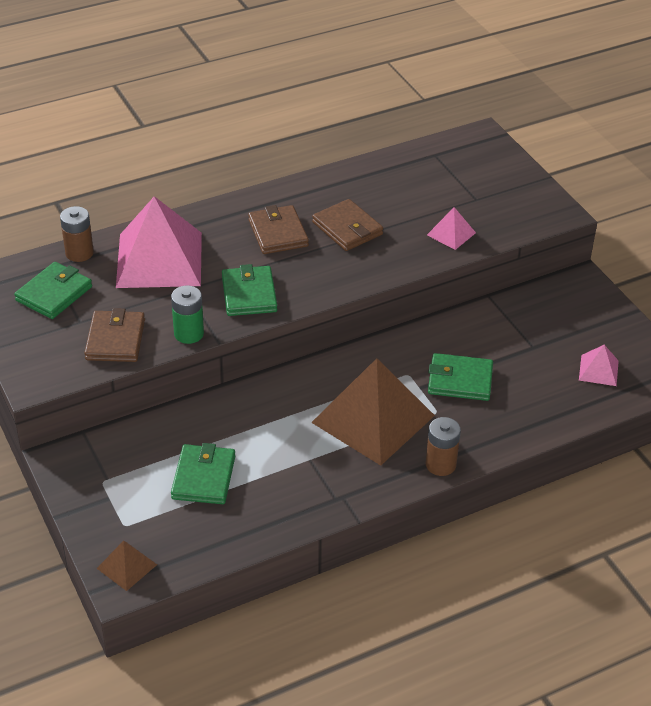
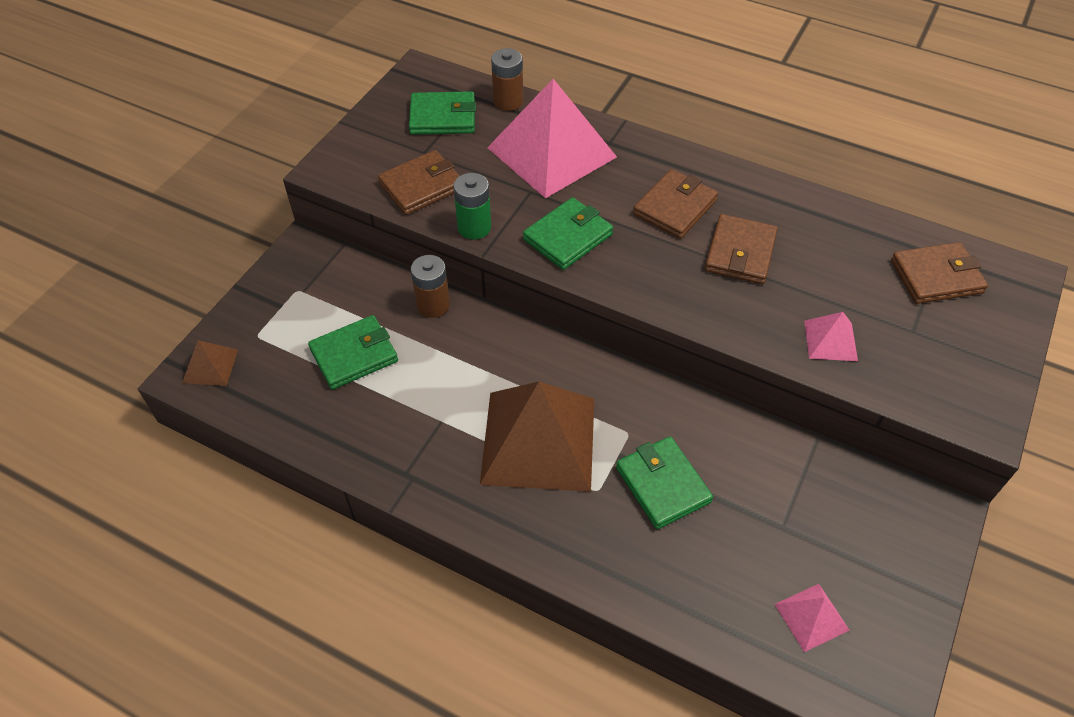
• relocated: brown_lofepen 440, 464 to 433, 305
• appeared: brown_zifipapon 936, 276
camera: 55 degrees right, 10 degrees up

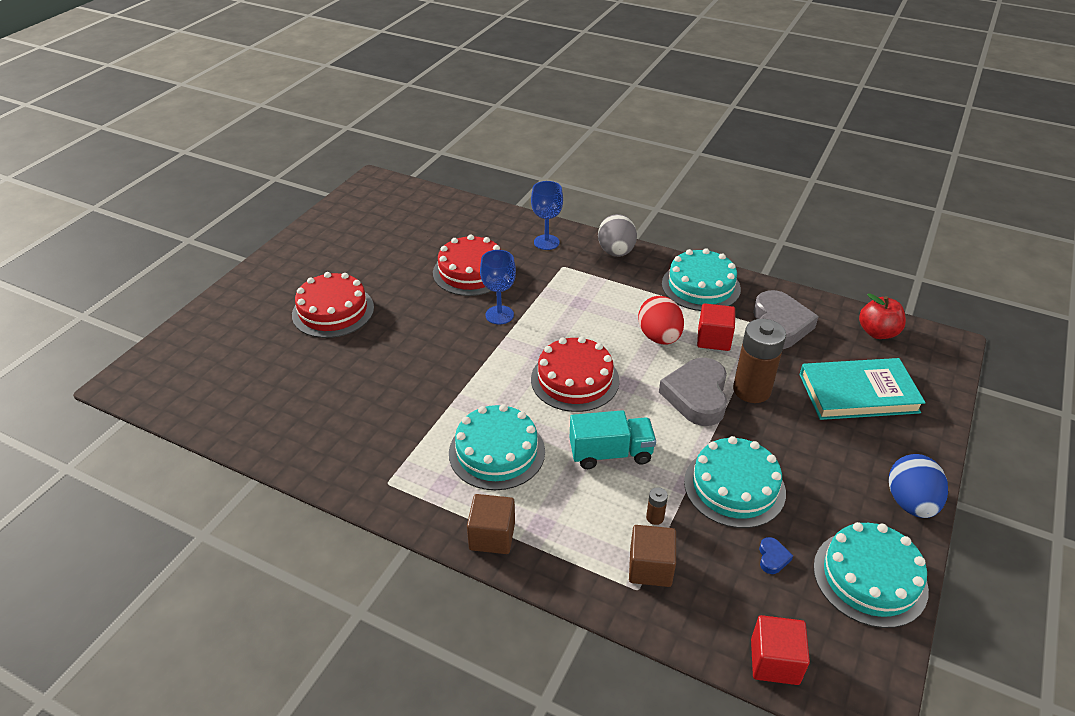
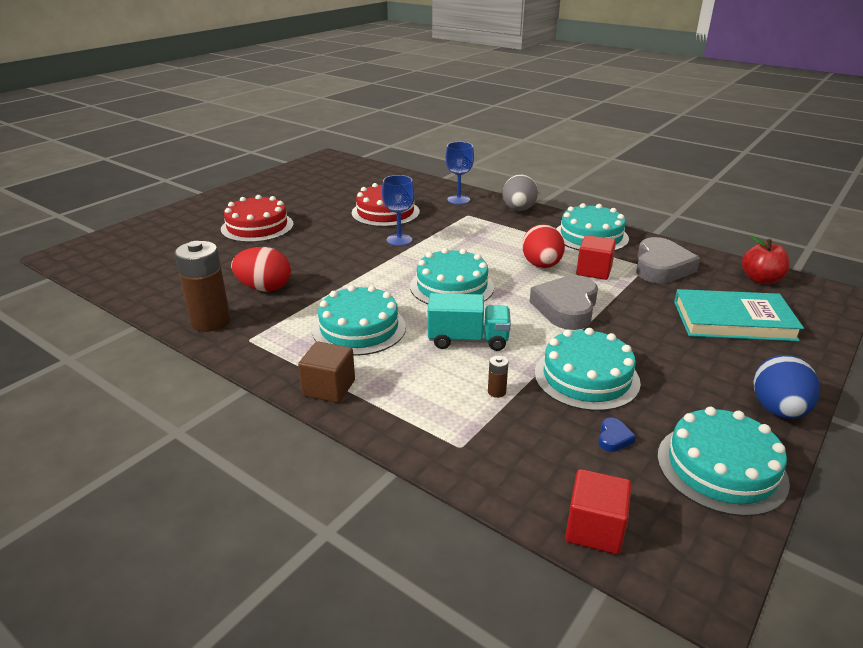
• colour: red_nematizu 575, 380 to turquoise_nematizu 452, 286
• missing: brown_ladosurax 650, 568
• relocated: brown_lofepen 751, 390 to 211, 321
• appeared: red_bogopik 264, 288
camera: 10 degrees right, 10 degrees down

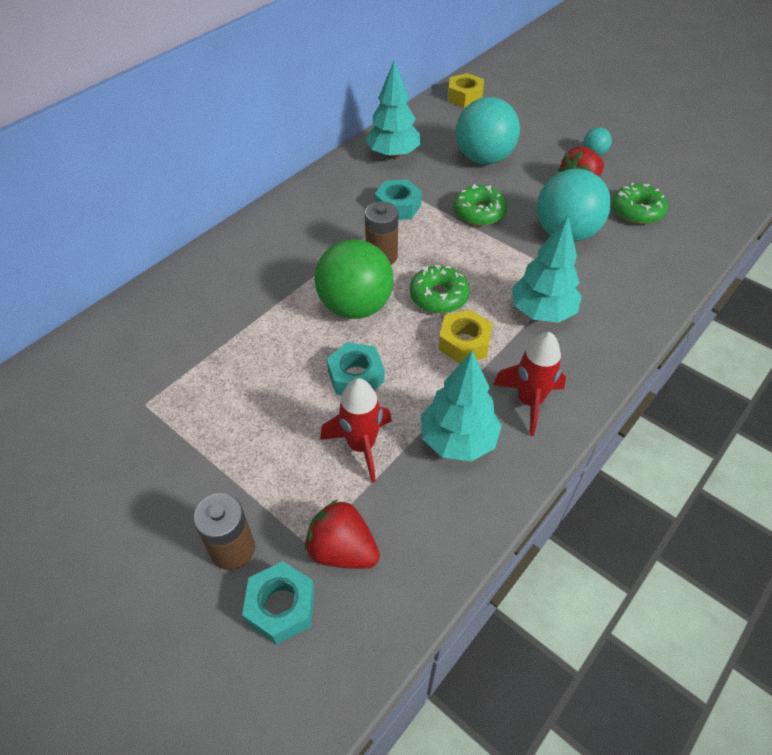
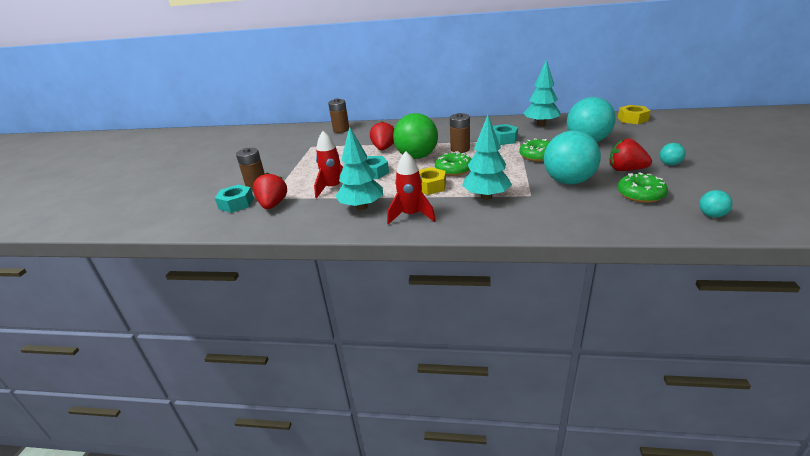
• appeared: brown_lofepen 341, 130
• appeared: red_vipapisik 384, 148
• appeared: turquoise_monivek 711, 215
camera: 60 degrees right, 20 degrees down

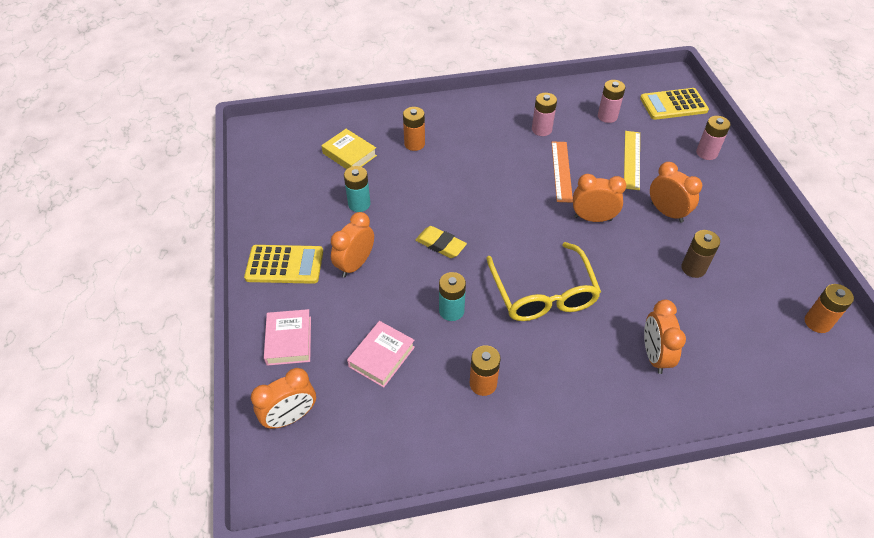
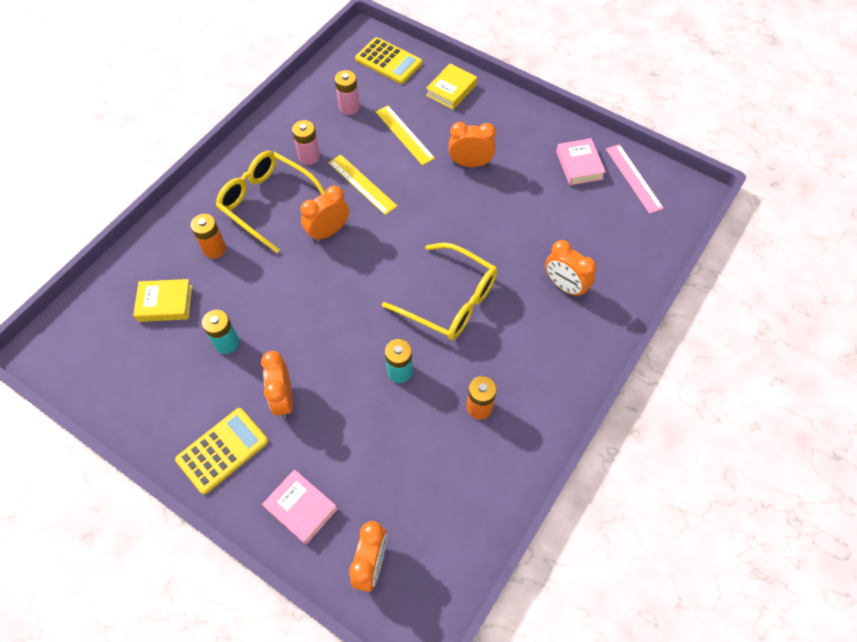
• relocated: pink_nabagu 382, 357 to 579, 165
• missing: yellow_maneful 440, 244
• colour: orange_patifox 561, 171 to yellow_patifox 362, 184
• relocated: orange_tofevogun 593, 218 to 328, 232
• spun: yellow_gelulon 673, 105 = 389, 61 90 degrees counterclockwise
• missing: brown_lofepen 693, 268
• exchanged: pink_lofepen 706, 153 to yellow_nabagu 451, 90
• exchanged: orange_lofepen 817, 322 to pink_patifox 633, 178
• appeared: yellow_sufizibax 268, 203
camera: 45 degrees left, 10 degrees up

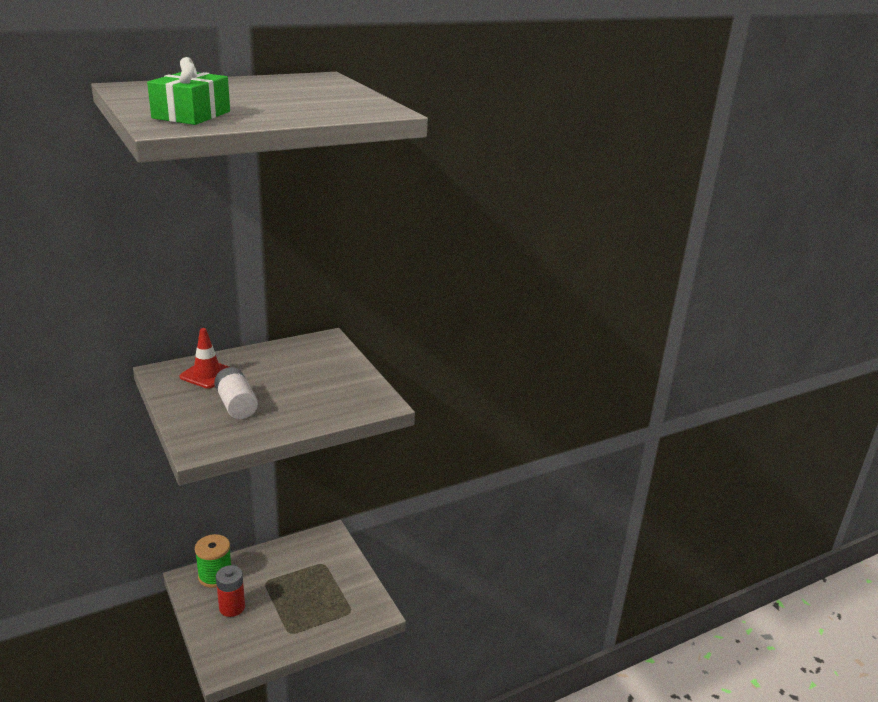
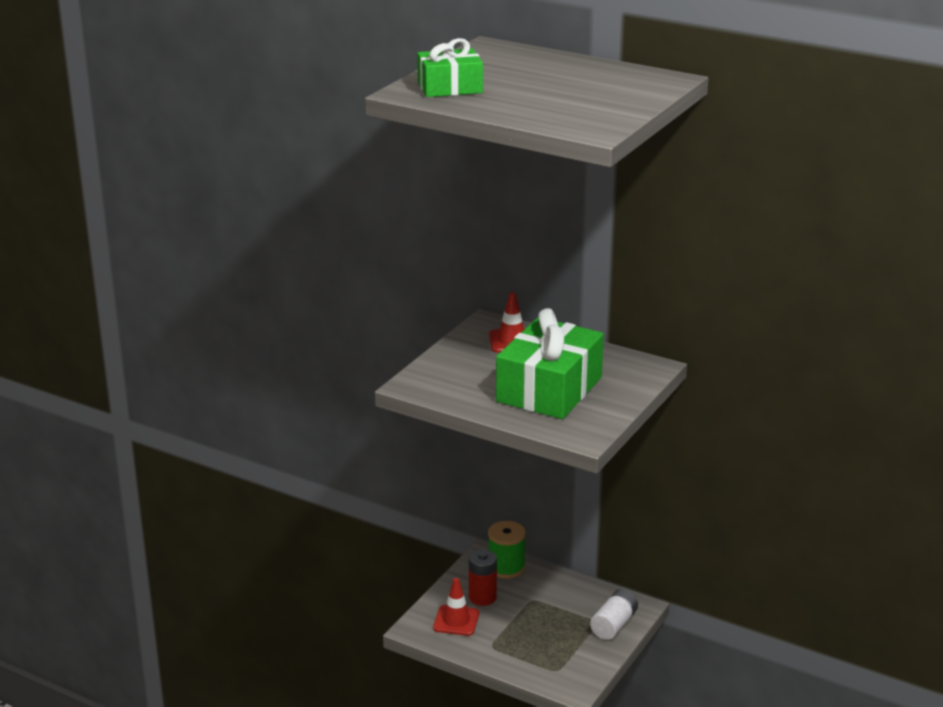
• relocated: white_lofepen 236, 405 to 614, 625
• appeared: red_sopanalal 456, 621
• appeared: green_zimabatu 549, 389
camera: 60 degrees right, 0 degrees up

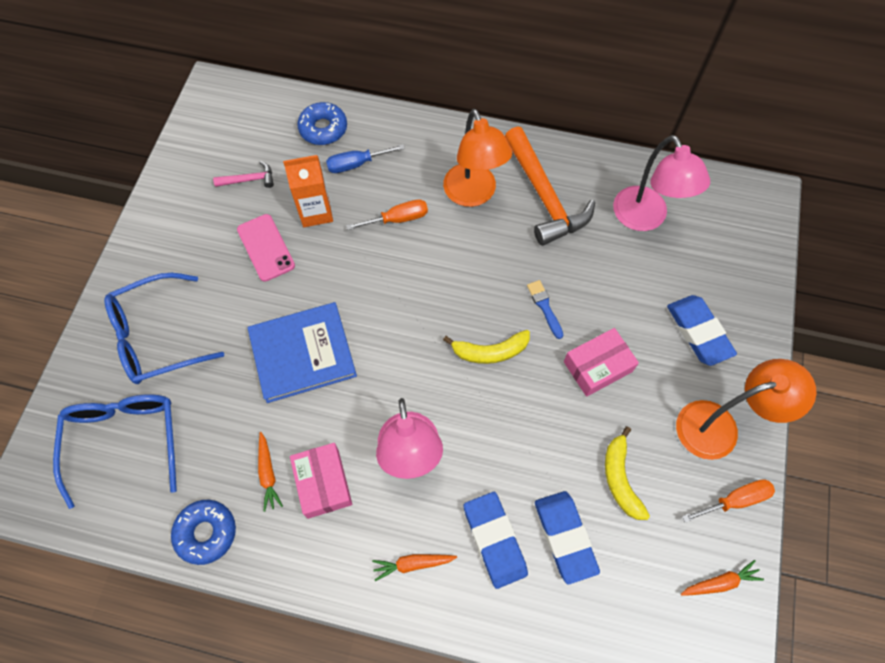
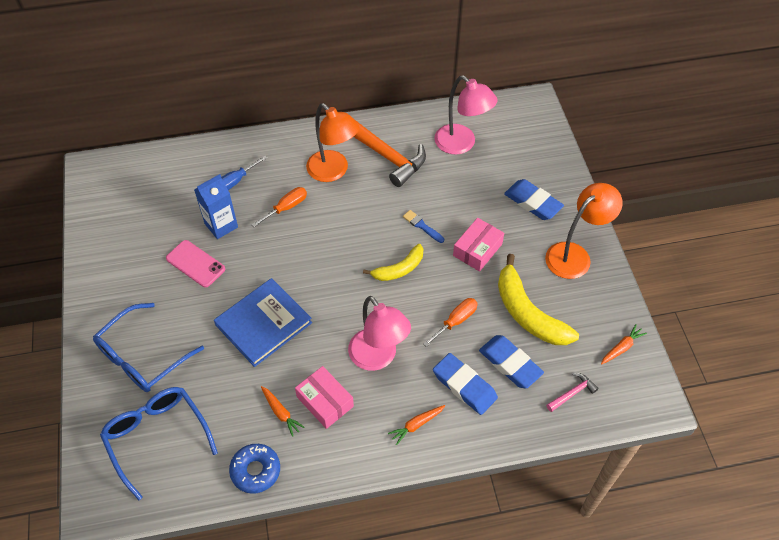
• relocated: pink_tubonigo 249, 180 to 572, 393
• colour: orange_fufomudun 316, 212 to blue_fufomudun 221, 225
• missing: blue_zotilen 323, 129
• size: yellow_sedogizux 620, 478 = 527, 313 x1.66
• relocated: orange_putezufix 735, 500 to 456, 321
camera: 25 degrees left, 10 degrees down

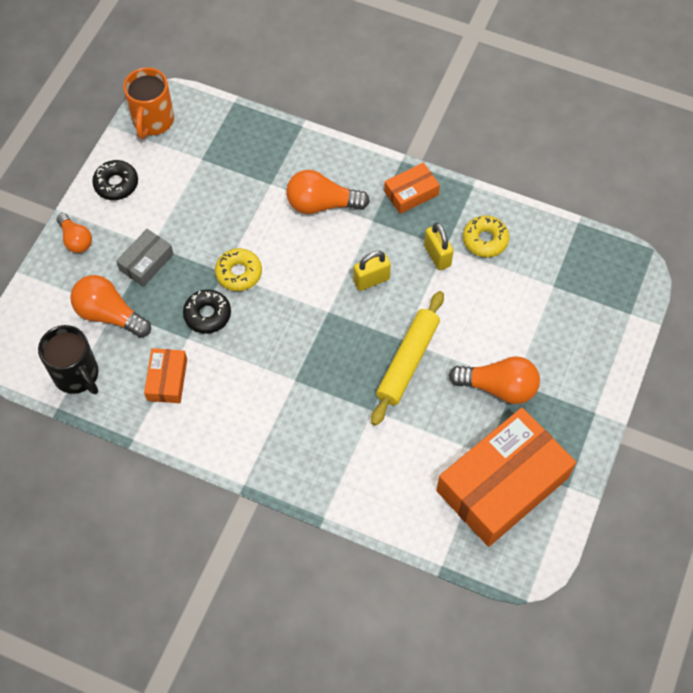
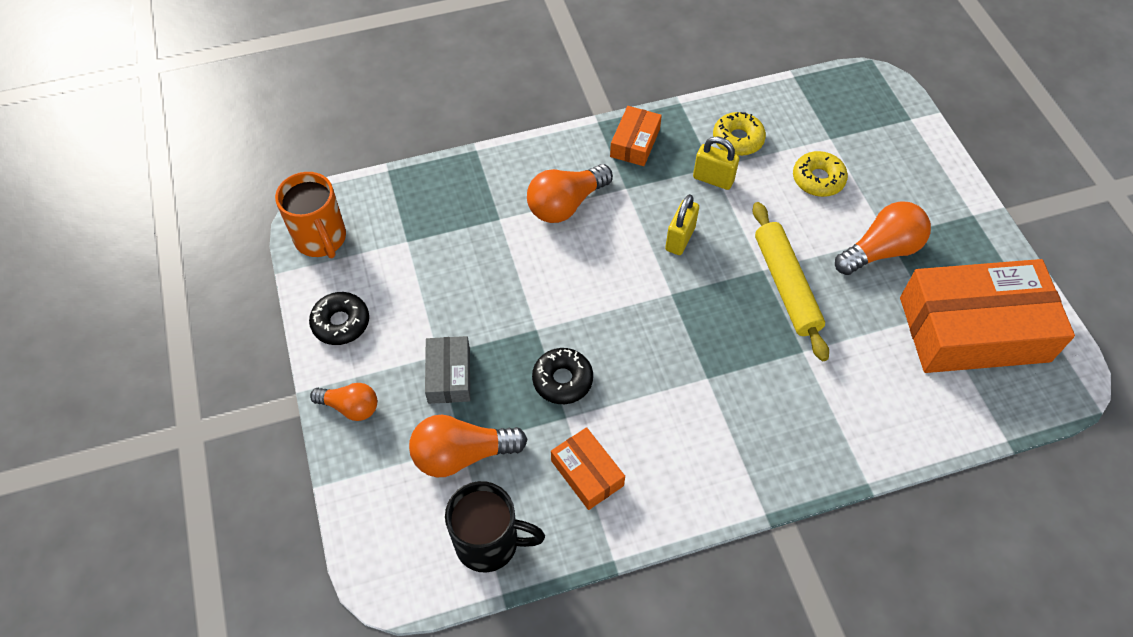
• relocated: yellow_zotilen 239, 273 to 818, 179
• spun: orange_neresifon 502, 484 = 973, 329 75 degrees clockwise
camera: 40 degrees left, 5 degrees down

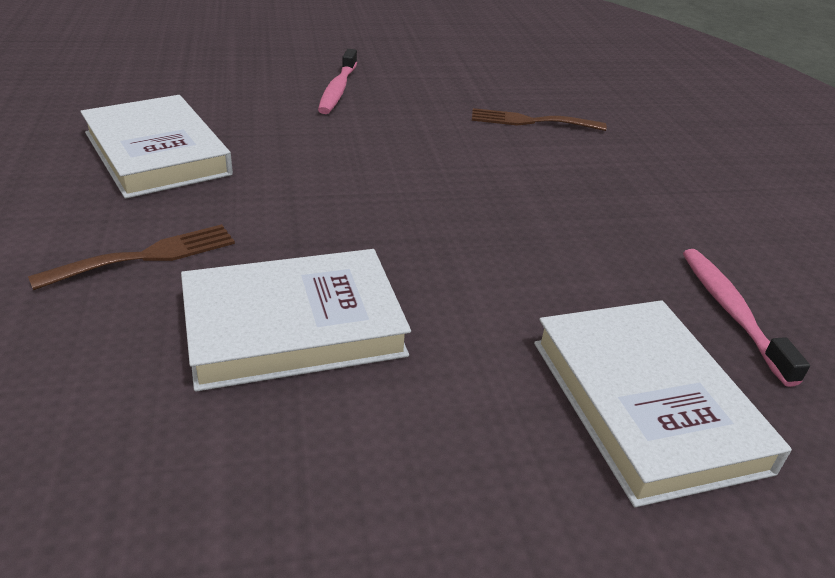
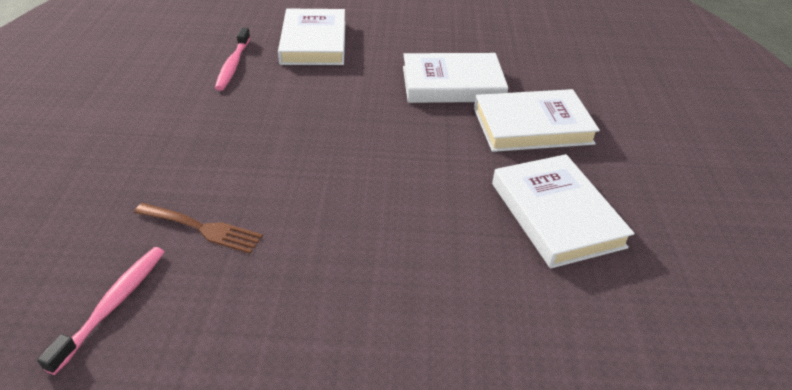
• exchanged: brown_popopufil 147, 256 to white_nabagu 532, 126
• relocated: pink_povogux 338, 90 to 113, 305
camera: 165 degrees left, 5 degrees up

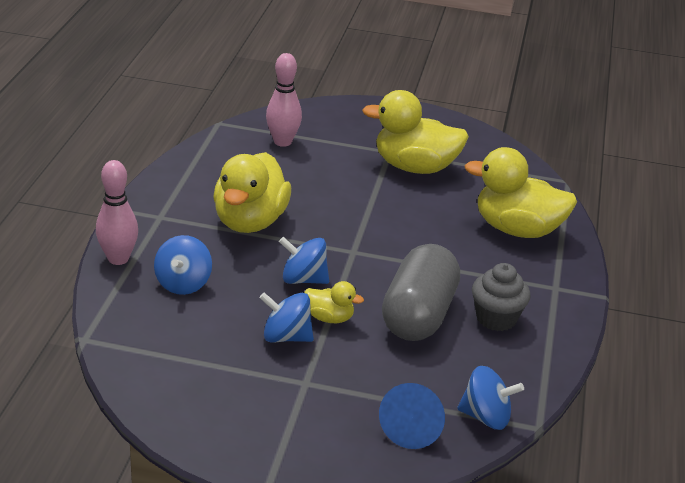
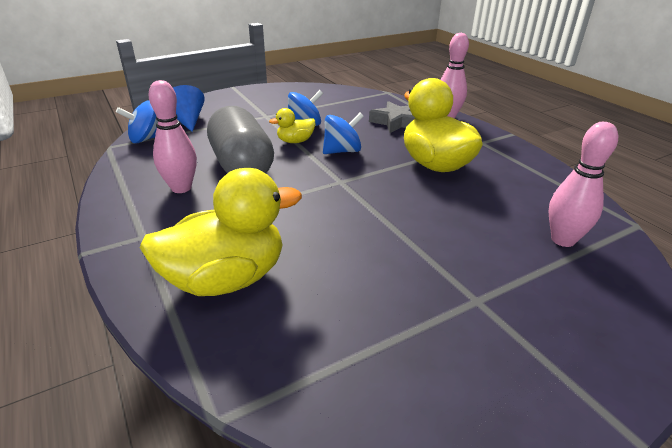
• exchanged: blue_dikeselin 183, 283 to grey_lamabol 396, 122
• missing: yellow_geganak 415, 167
• exchanged: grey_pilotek 496, 318 to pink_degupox 181, 188
camera: 140 degrees right, 0 degrees up

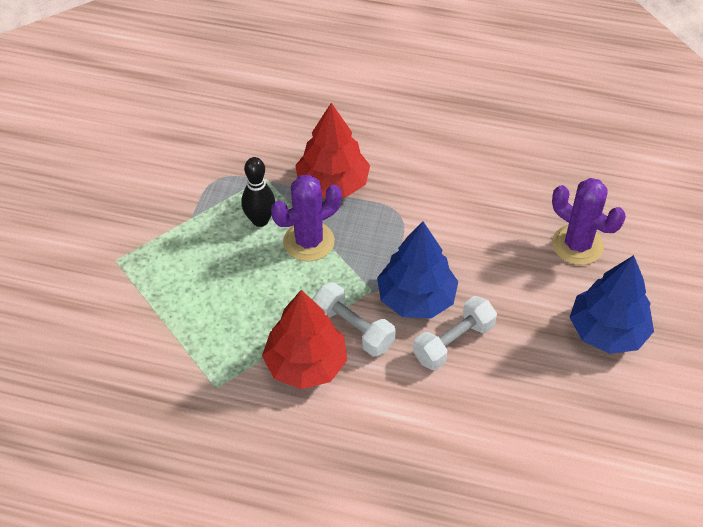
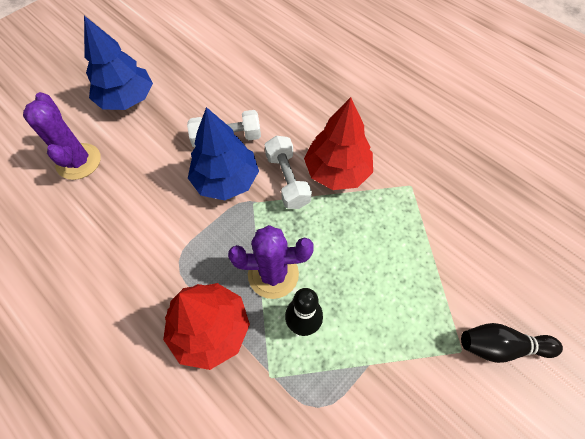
• appeared: black_degupox 500, 346
camera: 150 degrees left, 10 degrees up

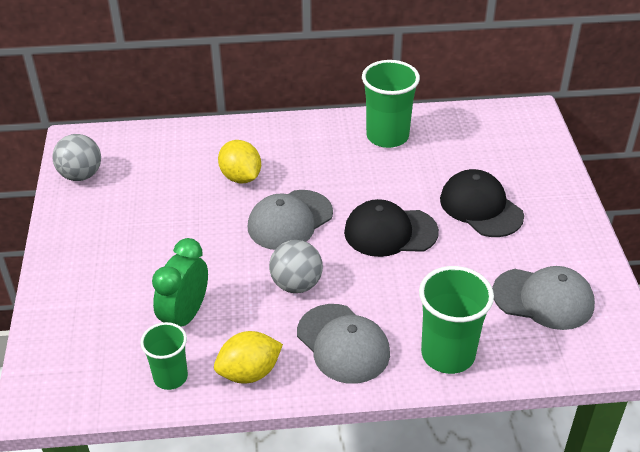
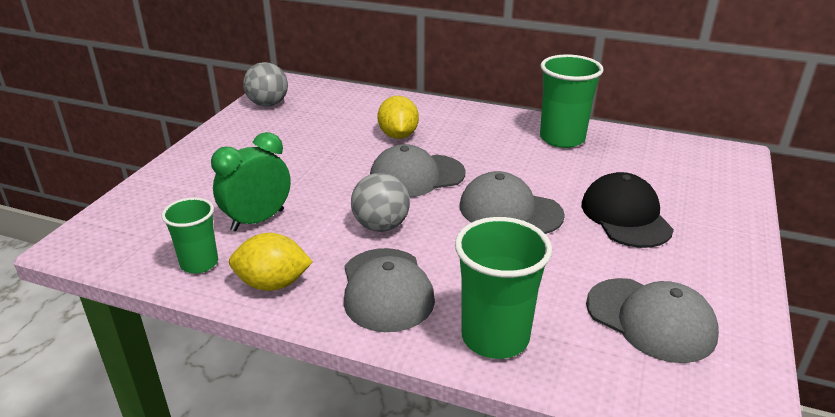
• colour: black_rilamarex 390, 232 to grey_rilamarex 510, 210
camera: 25 degrees right, 10 degrees down

